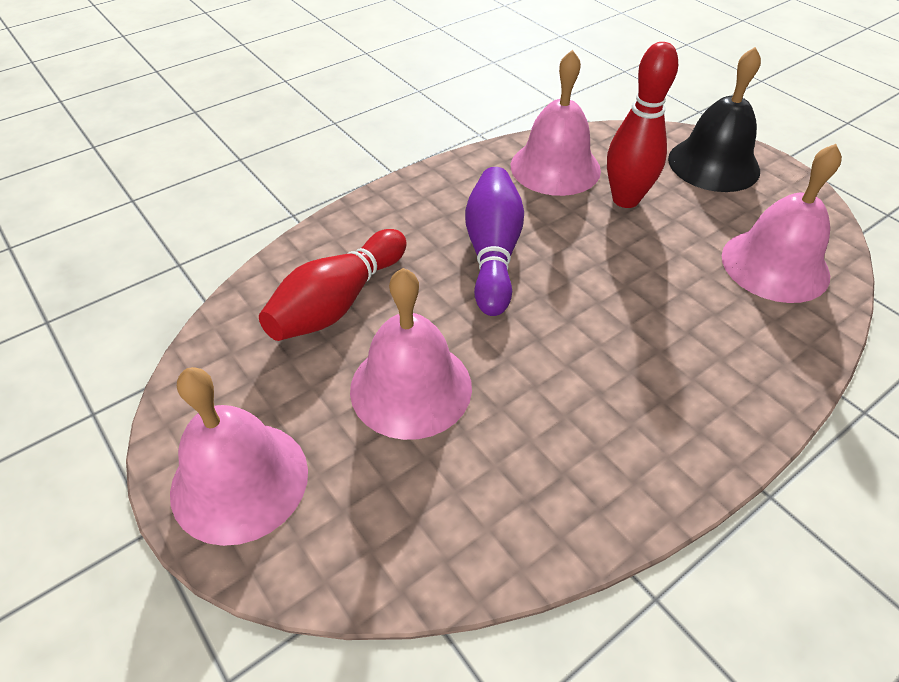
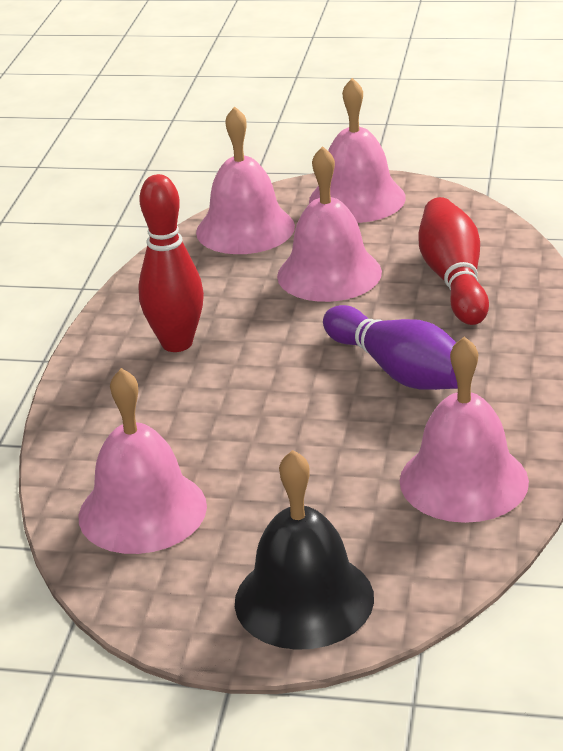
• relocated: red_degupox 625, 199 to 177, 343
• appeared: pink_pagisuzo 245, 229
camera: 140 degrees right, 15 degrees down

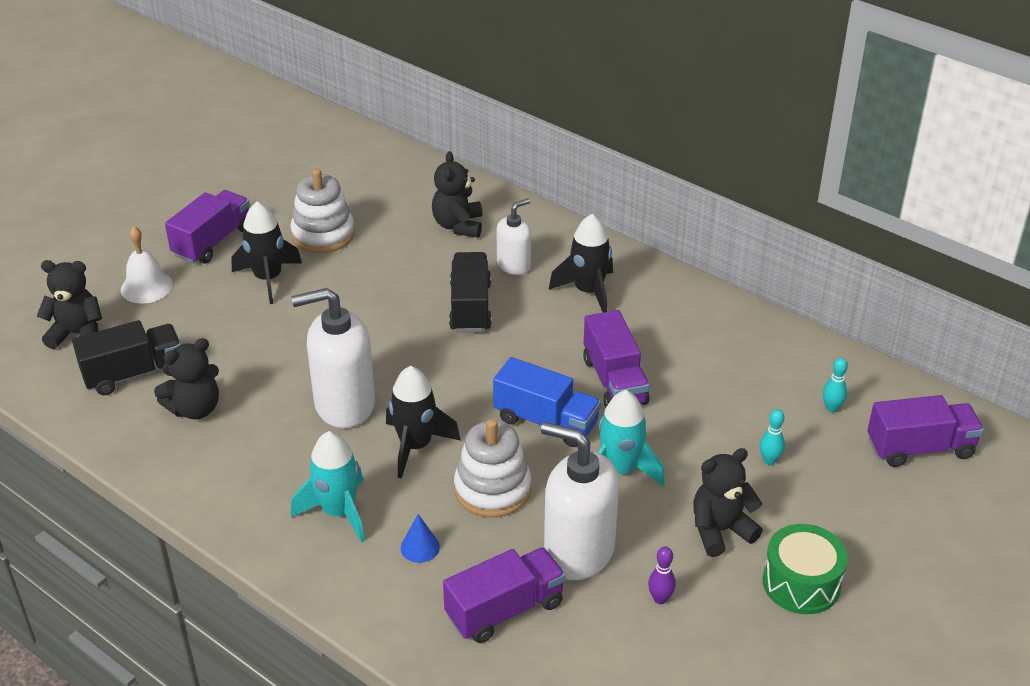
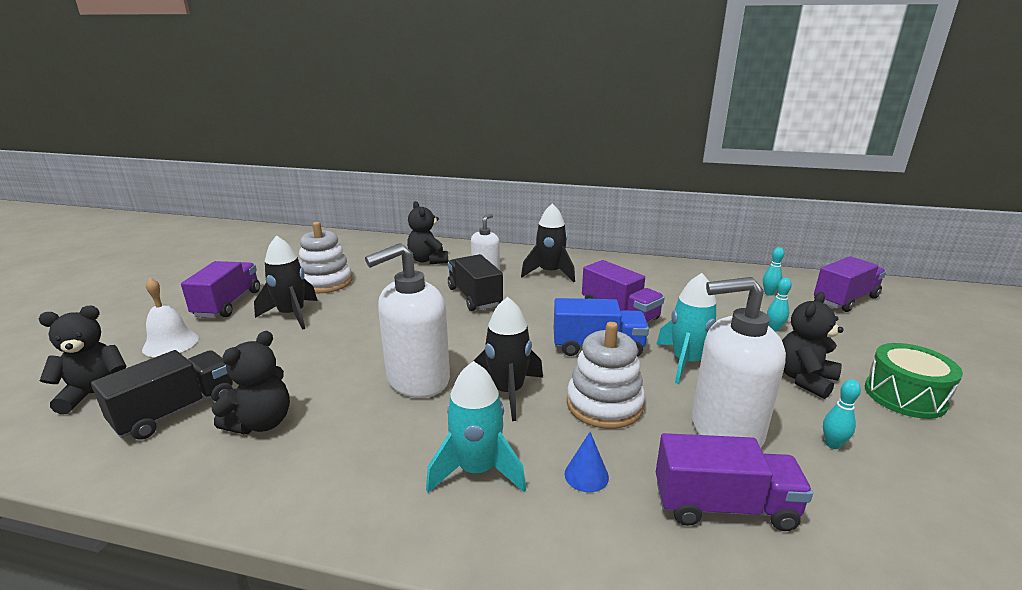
• spun: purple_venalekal 505, 610 = 724, 506 60 degrees clockwise
• colour: purple_degupox 660, 599 to turquoise_degupox 832, 444
camera: 25 degrees left, 15 degrees down

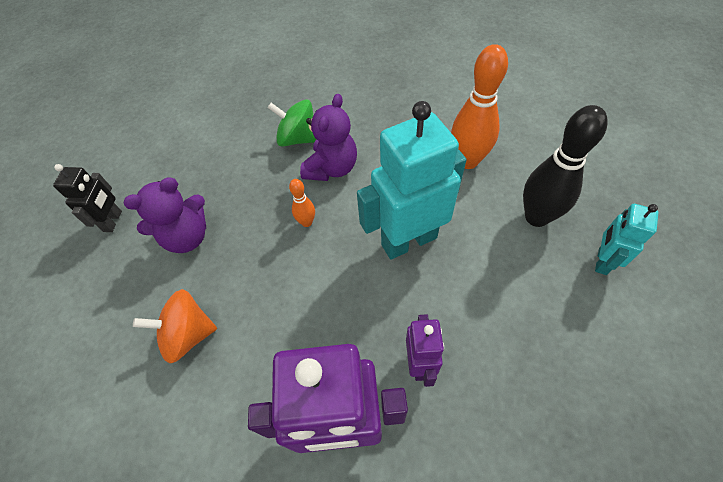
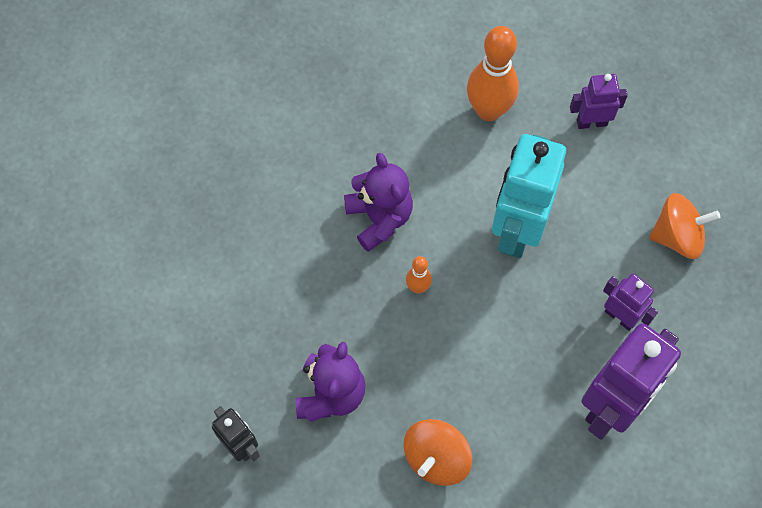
• missing: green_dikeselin 298, 139
• exchanged: black_degupox 536, 217 to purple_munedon 591, 122
• missing: turquoise_munedon 601, 261
• appeared: orange_dikeselin 677, 236
camera: 50 degrees left, 10 degrees up

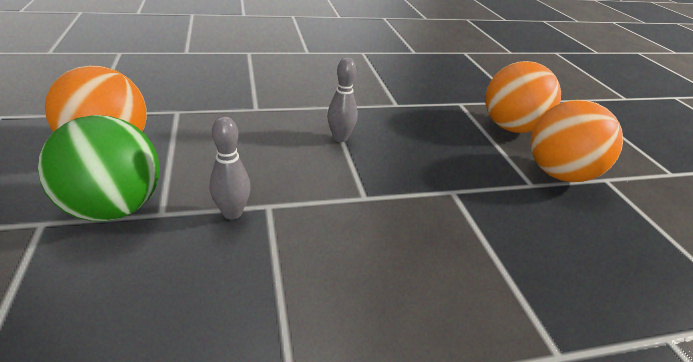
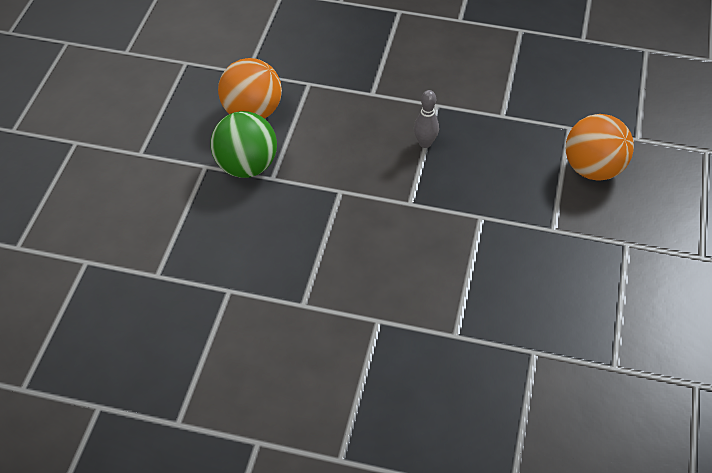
• missing: grey_degupox 232, 213
• missing: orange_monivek 559, 174
camera: 30 degrees right, 15 degrees up

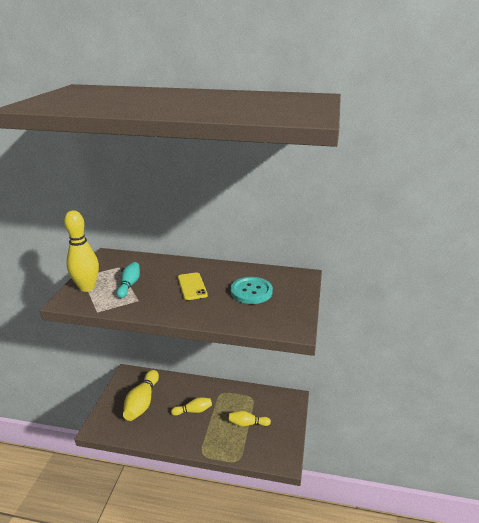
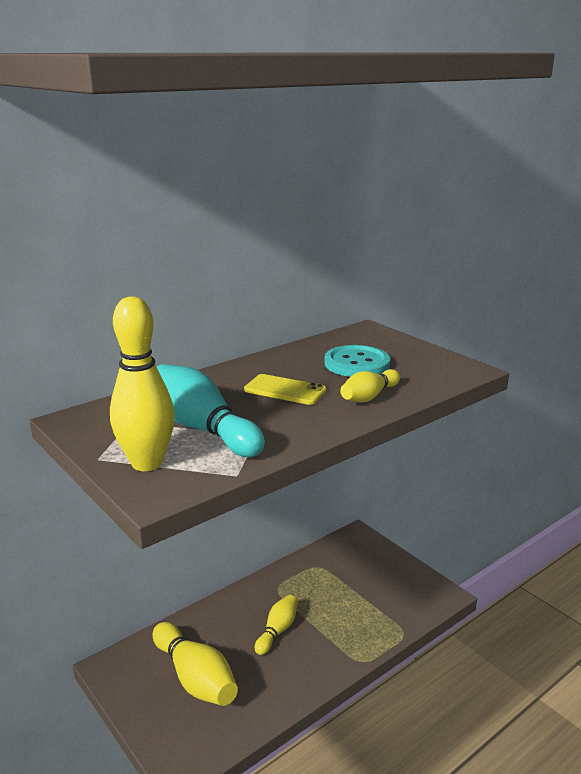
• size: turquoise_degupox 129, 285 = 202, 428 x1.70
• relocated: yellow_degupox 247, 423 to 369, 396
camera: 50 degrees left, 5 degrees down

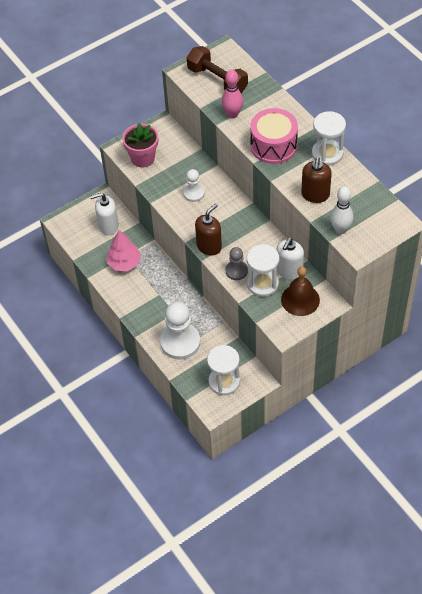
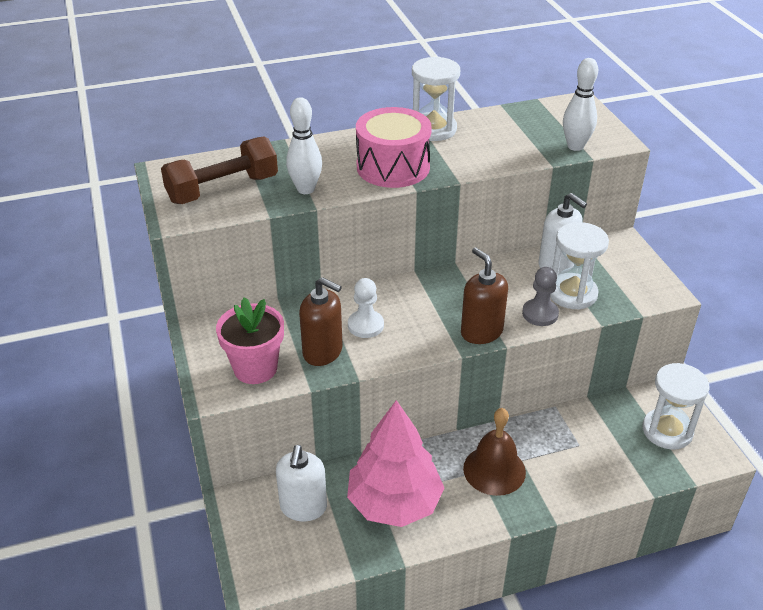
• size: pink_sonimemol 124, 263 = 394, 502 x1.50
• missing: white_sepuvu 180, 342
• colour: pink_degupox 232, 114 to white_degupox 306, 189
• relocated: brown_pagisuzo 300, 299 to 494, 470
• relocated: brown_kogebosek 315, 195 to 323, 352
camera: 75 degrees left, 15 degrees down

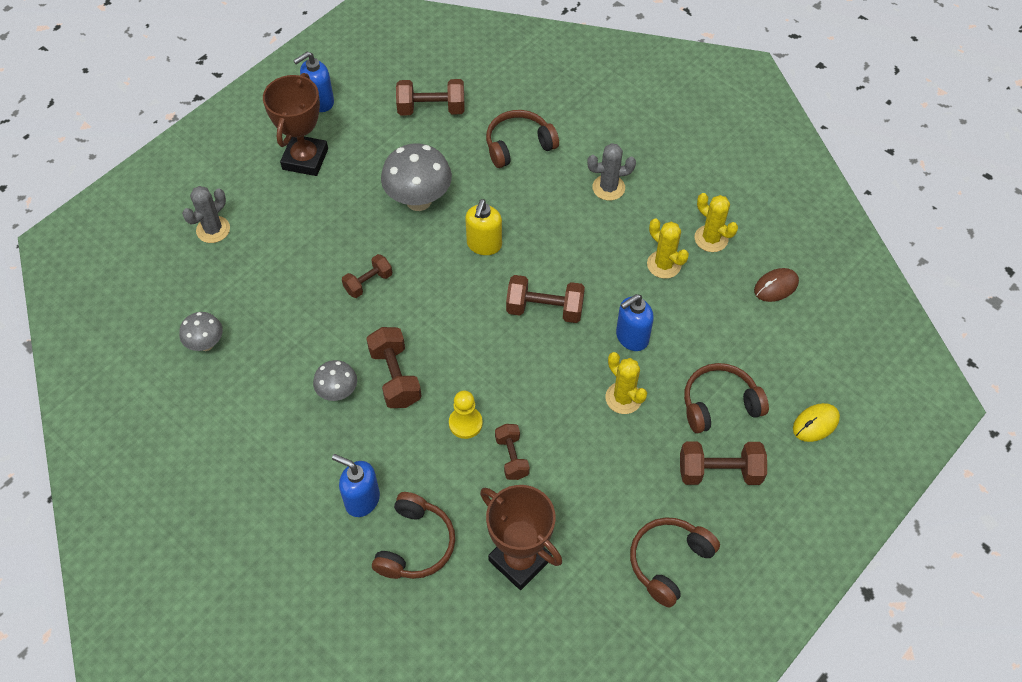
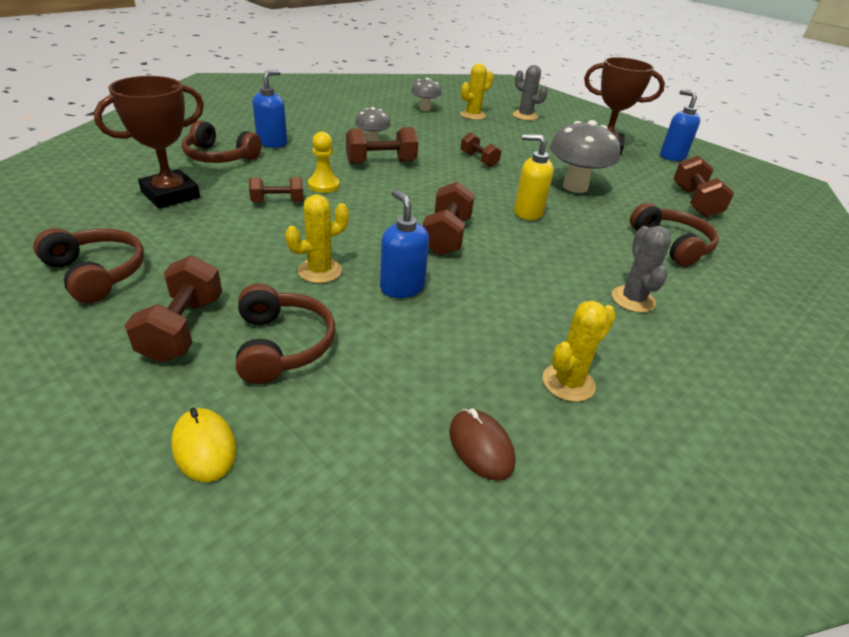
• relocated: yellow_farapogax 664, 264 to 473, 115
camera: 90 degrees right, 20 degrees down

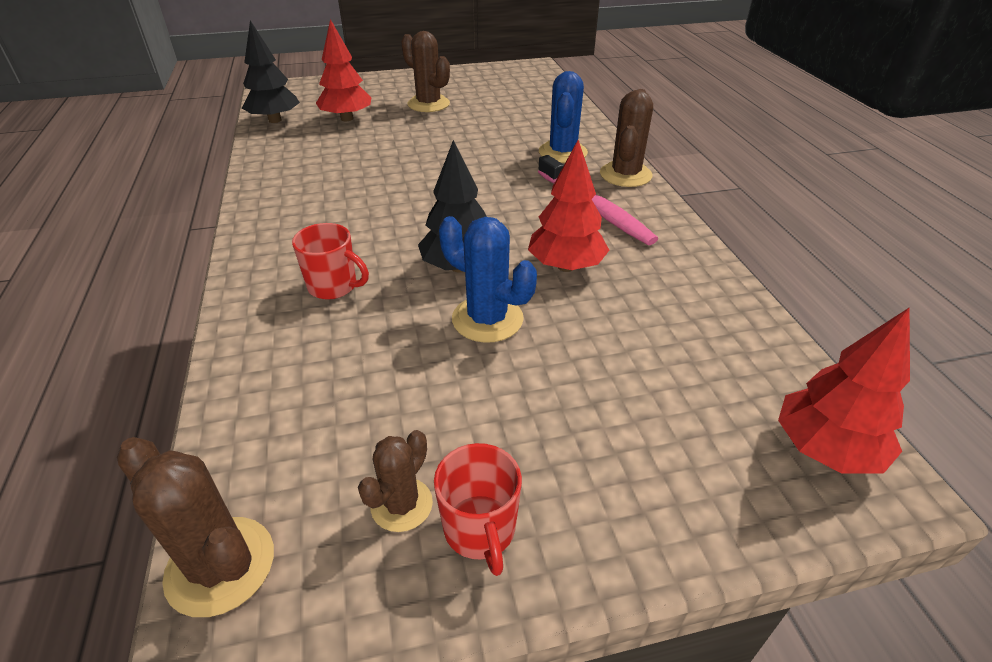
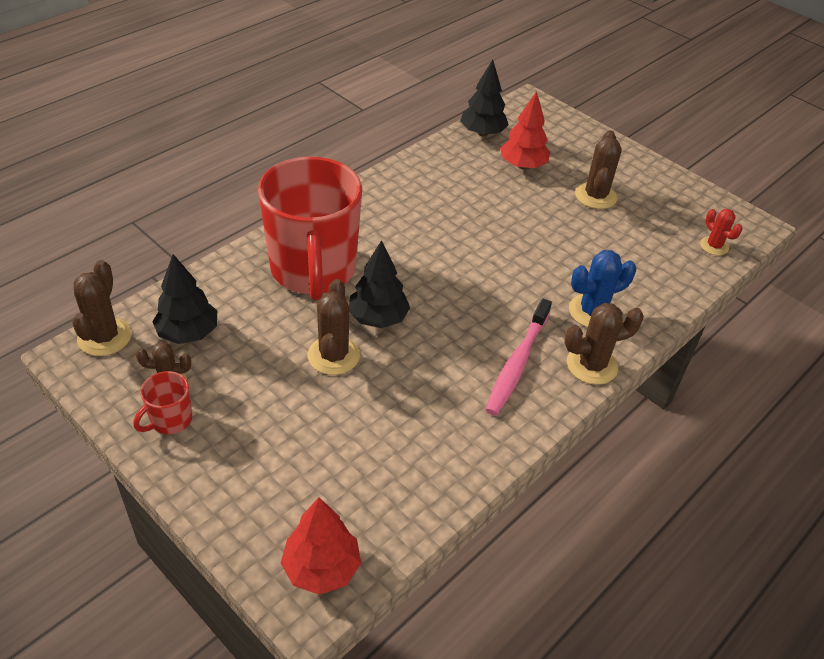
• size: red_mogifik 334, 286 = 313, 270 x2.50
• colour: blue_farapogax 487, 319 to brown_farapogax 333, 355
• missing: red_sonimemol 566, 266
• appeared: black_sonimemol 188, 333
• appeared: red_farapogax 714, 246
camera: 55 degrees right, 5 degrees up

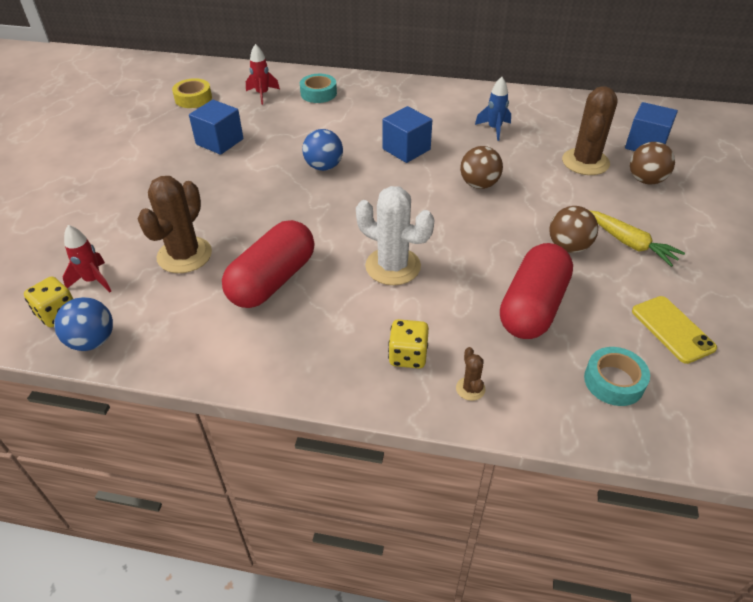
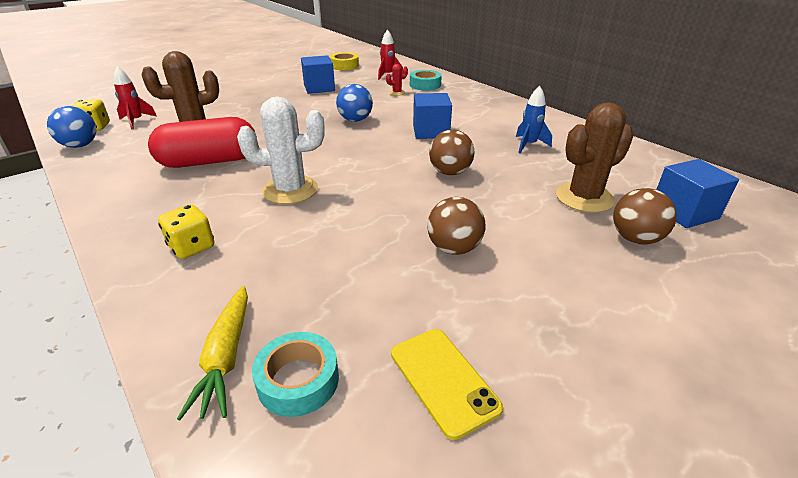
• spun: white_farapogax 393, 266 = 290, 190 75 degrees counterclockwise
• missing: brown_farapogax 470, 389
• missing: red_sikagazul 532, 307
• relocated: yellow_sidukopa 630, 243 to 226, 357
• spun: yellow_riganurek 672, 329 = 443, 380 45 degrees counterclockwise
• appeared: red_farapogax 397, 93
camera: 40 degrees right, 10 degrees down

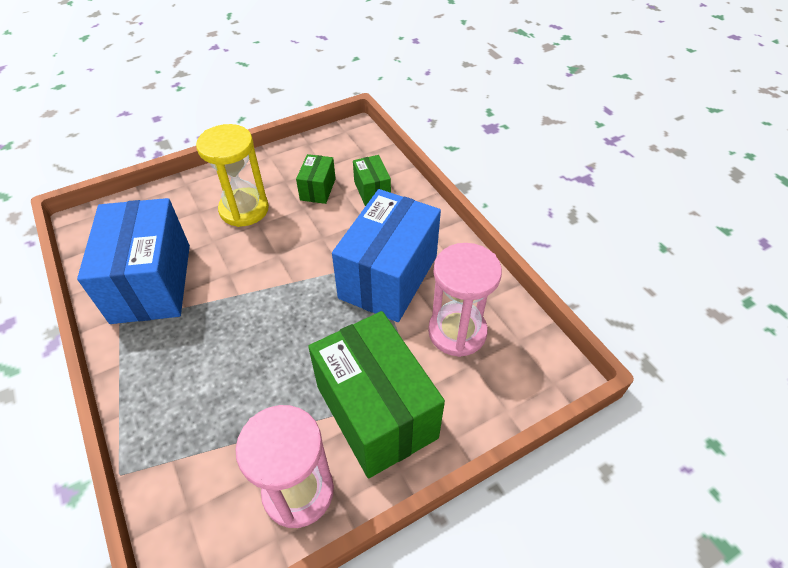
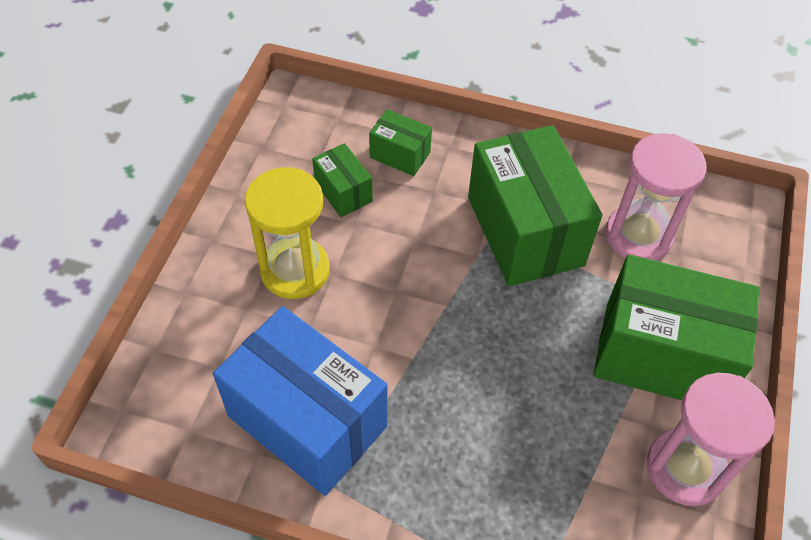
• colour: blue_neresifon 388, 277 to green_neresifon 525, 231
camera: 45 degrees left, 5 degrees up

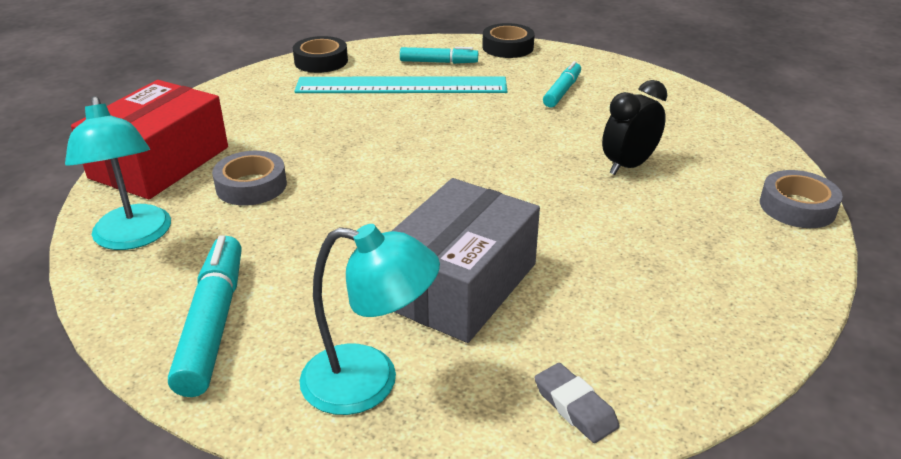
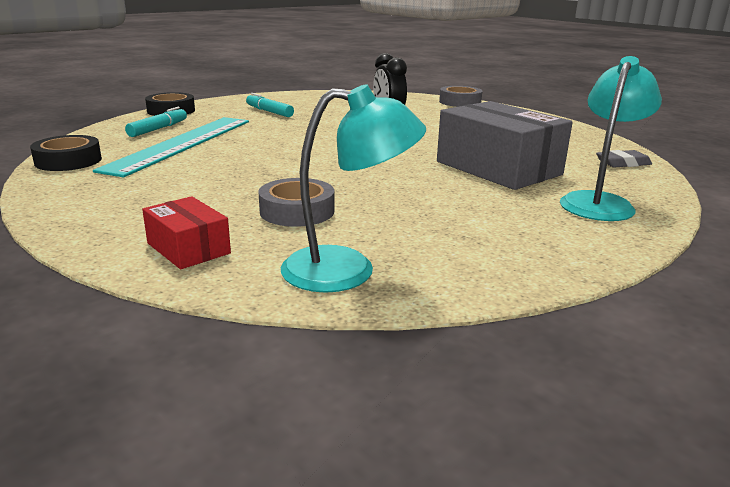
• size: red_neresifon 160, 162 = 188, 248 x0.51
• missing: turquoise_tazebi 212, 324
camera: 70 degrees left, 10 degrees down

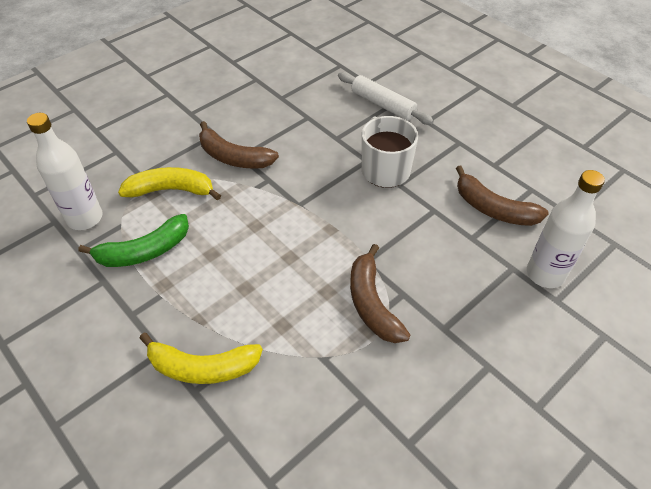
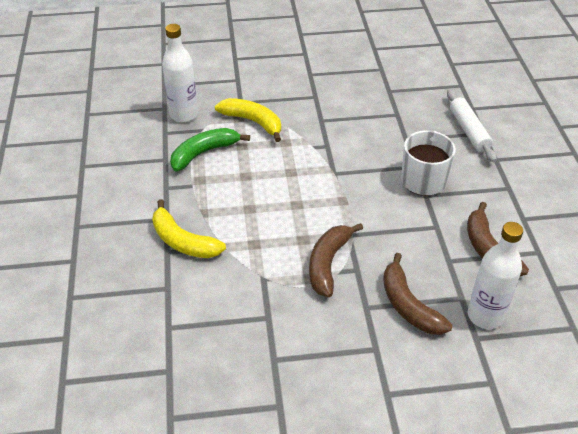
• spun: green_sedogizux 144, 251 = 204, 153 135 degrees clockwise
• relocated: brown_sedogizux 233, 157 to 408, 305
camera: 35 degrees right, 5 degrees down

